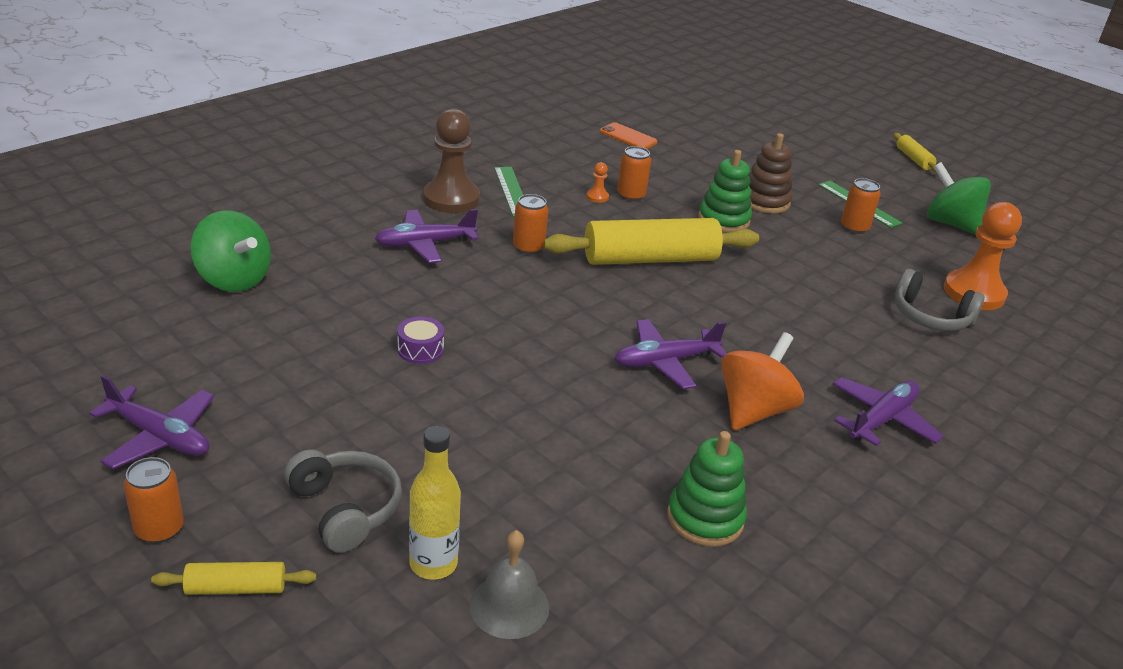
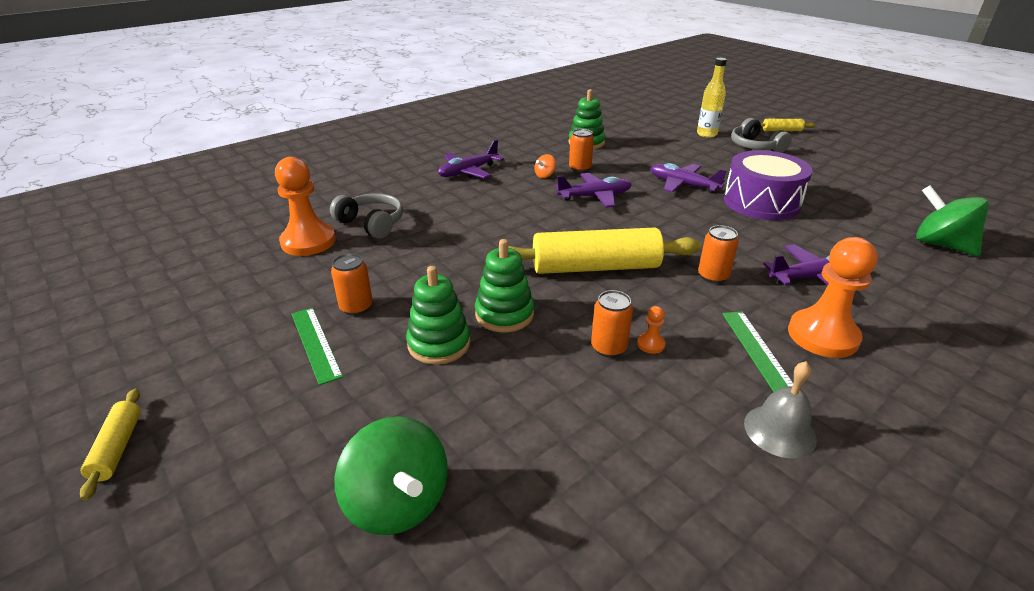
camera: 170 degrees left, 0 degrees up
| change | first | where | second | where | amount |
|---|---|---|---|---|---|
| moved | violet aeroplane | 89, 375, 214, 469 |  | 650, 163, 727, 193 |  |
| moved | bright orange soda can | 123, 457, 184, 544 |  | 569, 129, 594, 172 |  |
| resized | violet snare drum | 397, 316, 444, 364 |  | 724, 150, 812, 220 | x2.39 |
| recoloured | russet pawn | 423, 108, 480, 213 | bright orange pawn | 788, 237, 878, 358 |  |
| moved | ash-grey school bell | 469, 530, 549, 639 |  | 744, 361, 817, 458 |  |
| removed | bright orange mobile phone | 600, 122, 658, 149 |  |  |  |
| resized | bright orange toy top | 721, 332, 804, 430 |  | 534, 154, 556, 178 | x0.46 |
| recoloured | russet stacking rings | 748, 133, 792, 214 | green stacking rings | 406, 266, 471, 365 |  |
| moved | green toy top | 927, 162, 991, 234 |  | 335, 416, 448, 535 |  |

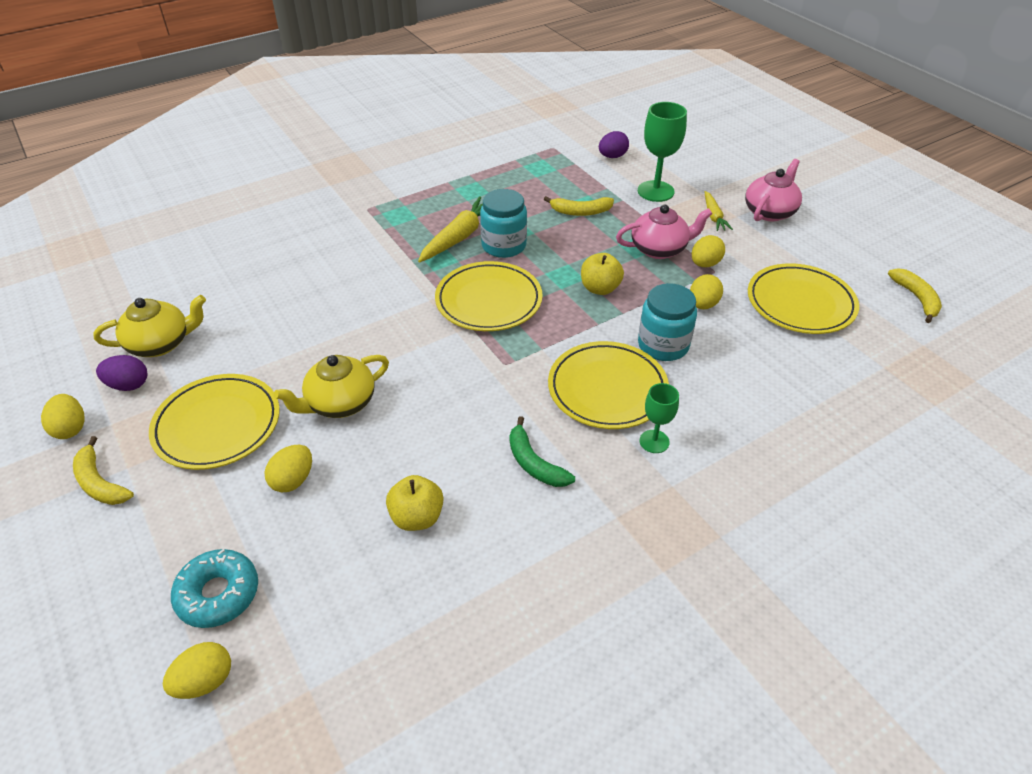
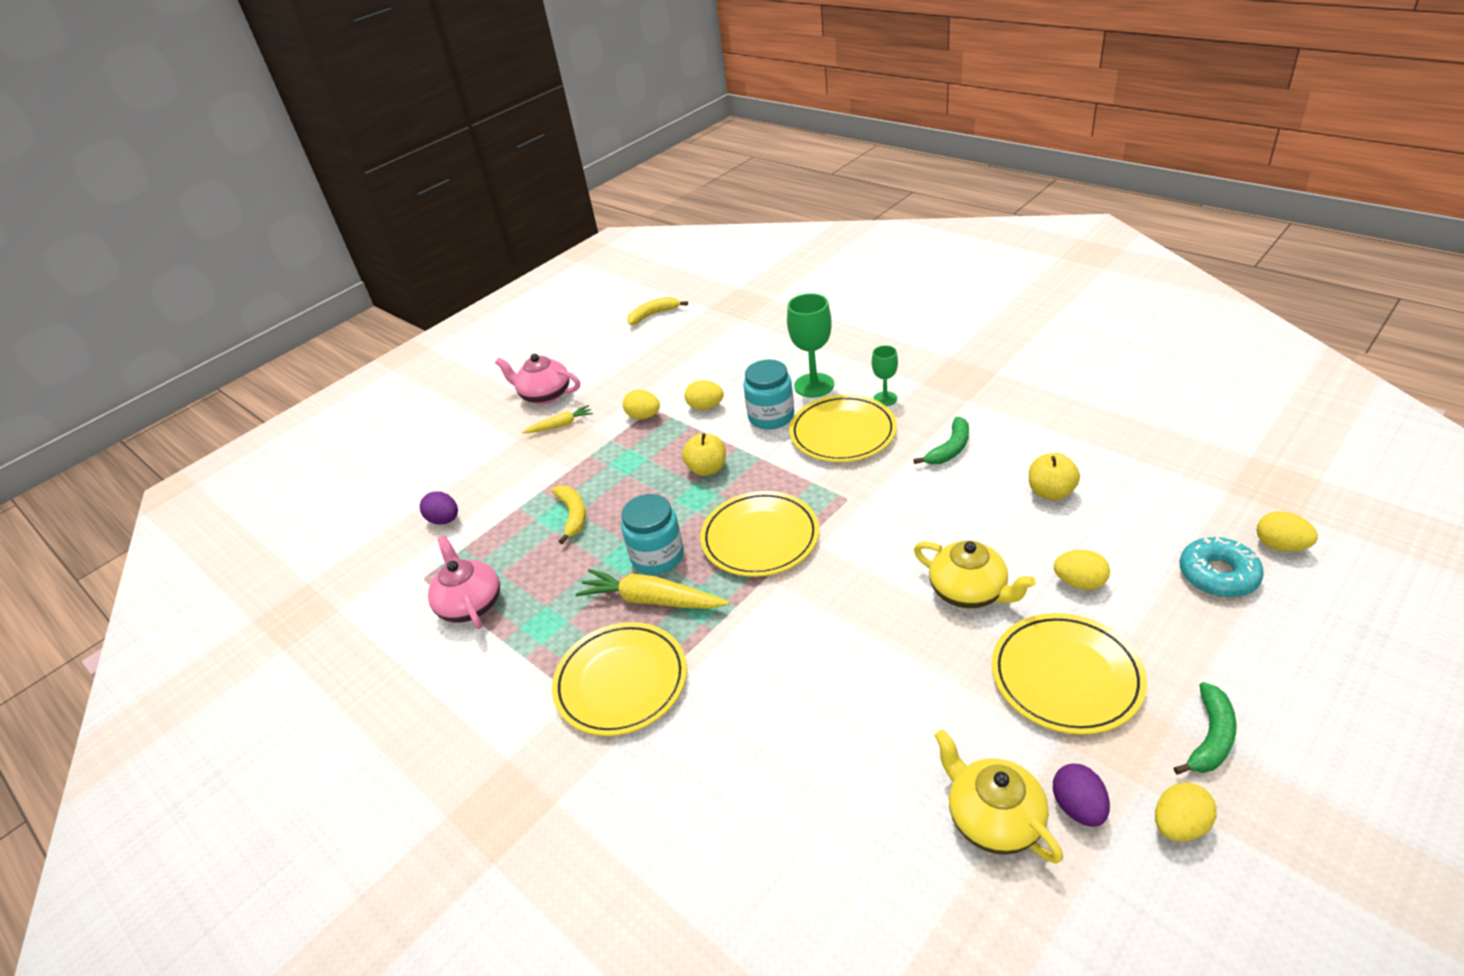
camera: 100 degrees left, 5 degrees down
| change | first | where | second | where | amount |
|---|---|---|---|---|---|
| recoloured | golden toy banana | 73, 436, 134, 505 | green toy banana | 1174, 682, 1237, 774 |  |
| moved | rosy tea pot | 616, 204, 712, 259 |  | 428, 536, 500, 629 |  |
| moved | green chalice | 638, 102, 687, 202 |  | 787, 293, 834, 398 |  |
| moved | golden plate | 748, 263, 859, 334 |  | 552, 622, 687, 736 |  |

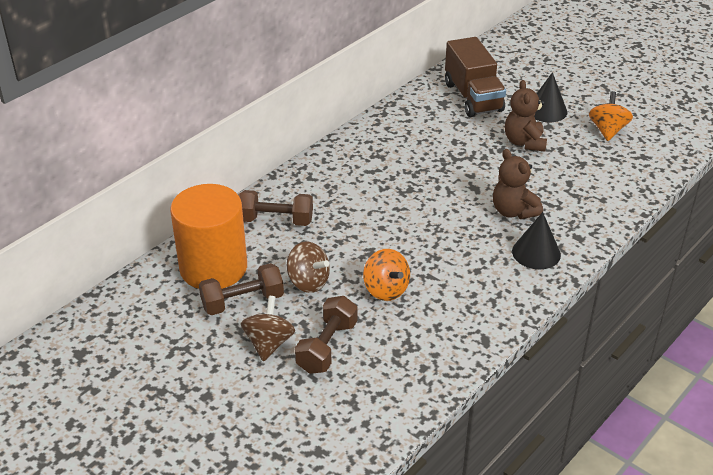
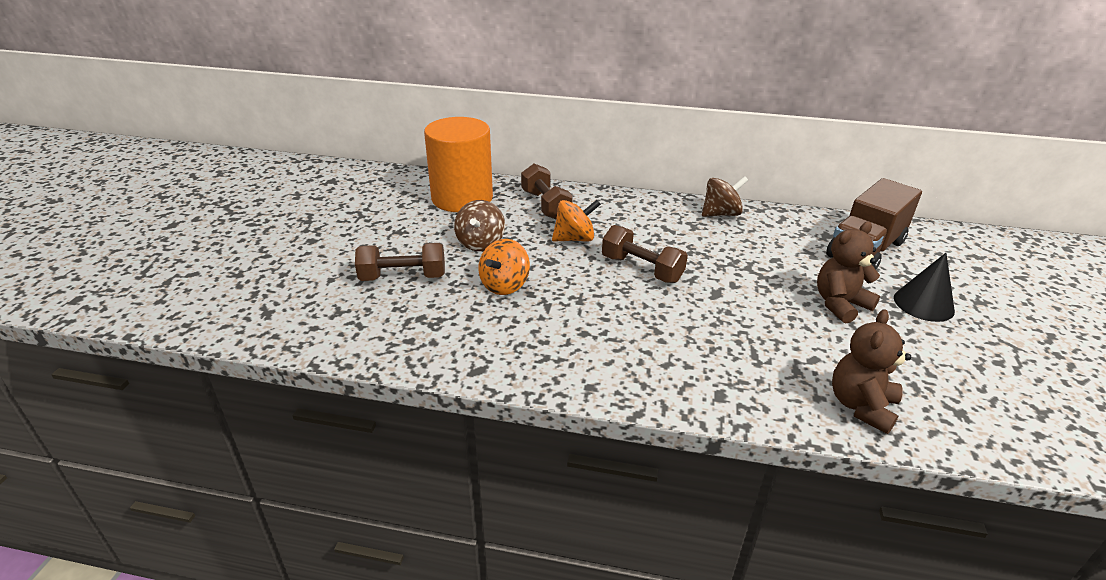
camera: 60 degrees right, 5 degrees down
| change | first | where | second | where | amount |
|---|---|---|---|---|---|
| moved | russet hand weight | 199, 263, 284, 315 |  | 602, 225, 688, 283 |  |
| moved | russet toy top | 241, 296, 295, 361 |  | 702, 176, 748, 217 |  |
| moved | russet teddy bear | 493, 149, 543, 219 |  | 832, 309, 911, 434 |  |
| removed | ebony cone | 512, 212, 561, 269 |  |  |  |
| moved | bright orange toy top | 589, 91, 633, 141 |  | 552, 200, 601, 242 |  |

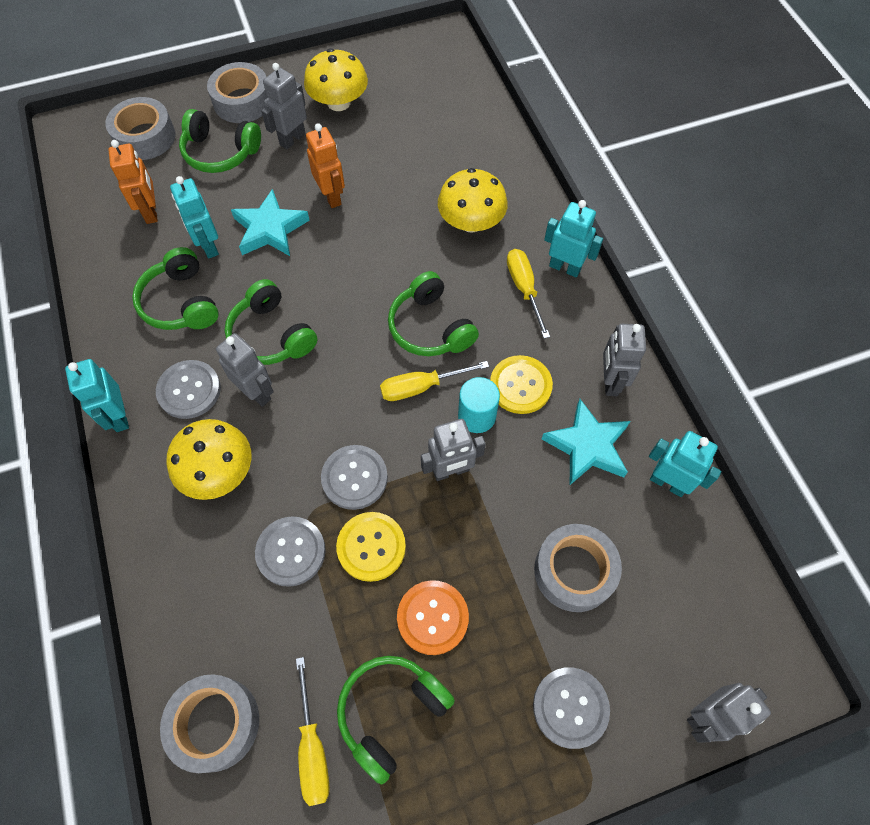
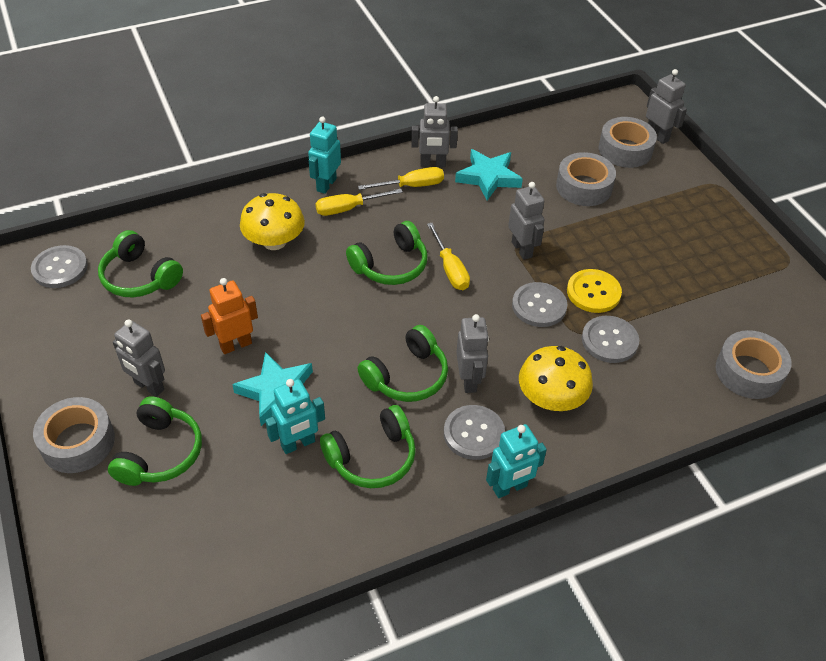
camera: 95 degrees left, 15 degrees down
| change | first | where | second | where | amount |
|---|---|---|---|---|---|
| moved | ash-grey sticky tape | 105, 97, 175, 160 |  | 599, 117, 657, 168 |  |
| removed | bright orange toy robot | 108, 140, 158, 224 |  |  |  |
| turned | ash-grey toy robot | 216, 333, 274, 407 |  | 456, 314, 489, 393 | 135 degrees clockwise |
| moved | golden flat screwdriver | 296, 657, 330, 806 |  | 358, 167, 444, 190 |  |
| removed | golden mushroom | 304, 48, 368, 111 |  |  |  |
| moved | green headset | 337, 656, 455, 785 |  | 98, 230, 183, 297 |  |
| removed | bright orange sewing button | 397, 580, 469, 655 |  |  |  |
| removed | teal cylinder | 458, 377, 500, 433 |  |  |  |
| removed | golden sewing button | 490, 355, 553, 414 |  |  |  |
| moved | ash-grey sewing button | 533, 667, 610, 749 |  | 31, 245, 88, 288 |  |
| removed | teal toy robot | 649, 431, 721, 497 |  |  |  |

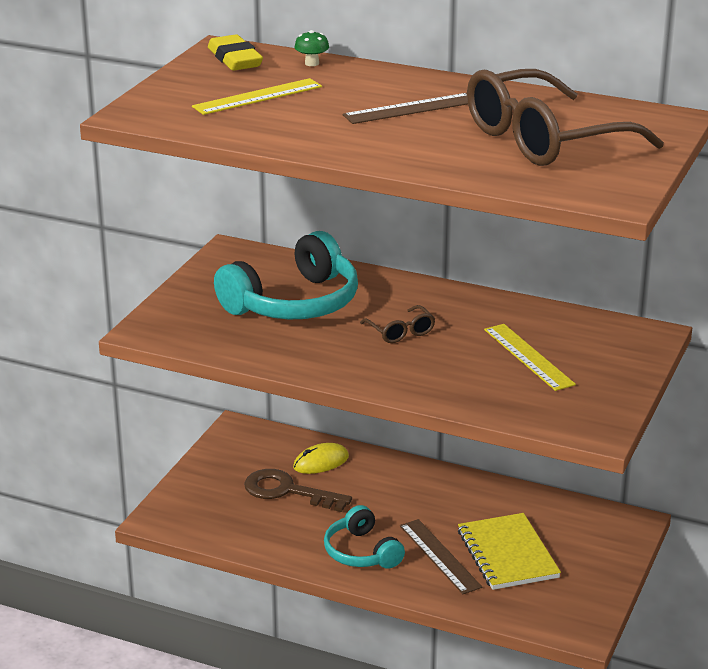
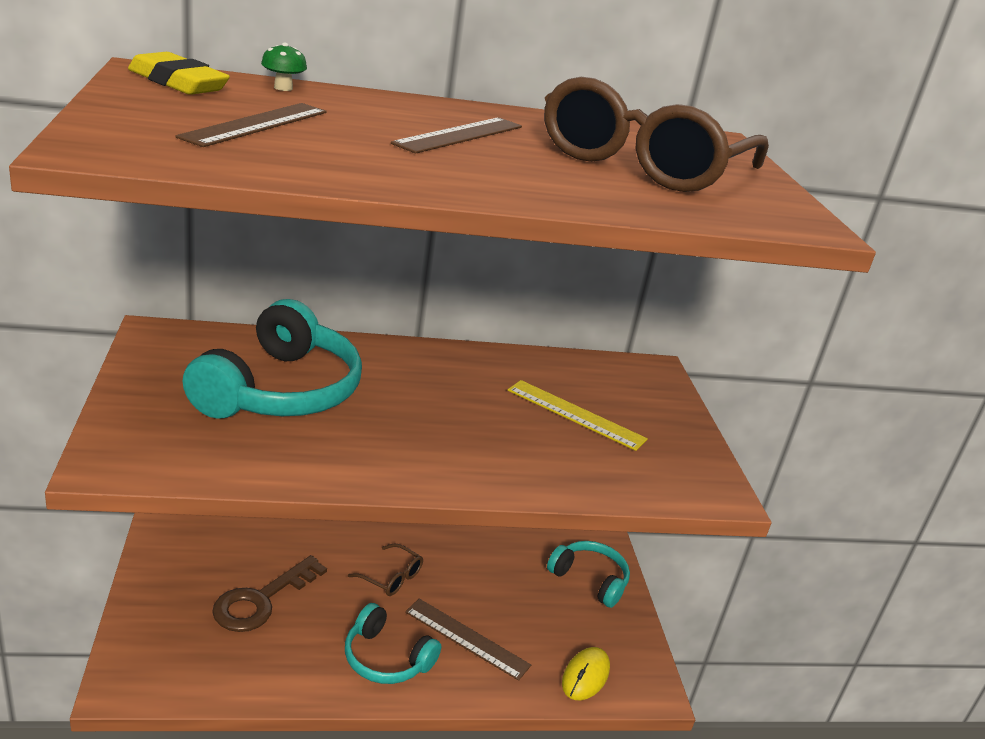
camera: 35 degrees left, 0 degrees up
| change | first | where | second | where | amount |
|---|---|---|---|---|---|
| recoloured | golden measuring stick | 192, 78, 322, 115 | russet measuring stick | 175, 103, 327, 147 |  |
| turned | russet latchkey | 244, 469, 352, 512 |  | 212, 555, 327, 632 | 45 degrees counterclockwise |
| moved | golden mouse | 293, 443, 349, 474 |  | 562, 647, 610, 700 |  |
| moved | russet spectacles | 360, 305, 435, 343 |  | 348, 543, 423, 596 |  |
| removed | golden notebook | 458, 513, 561, 590 |  |  |  |
| added |  |  | teal headset | 547, 541, 630, 608 |  |

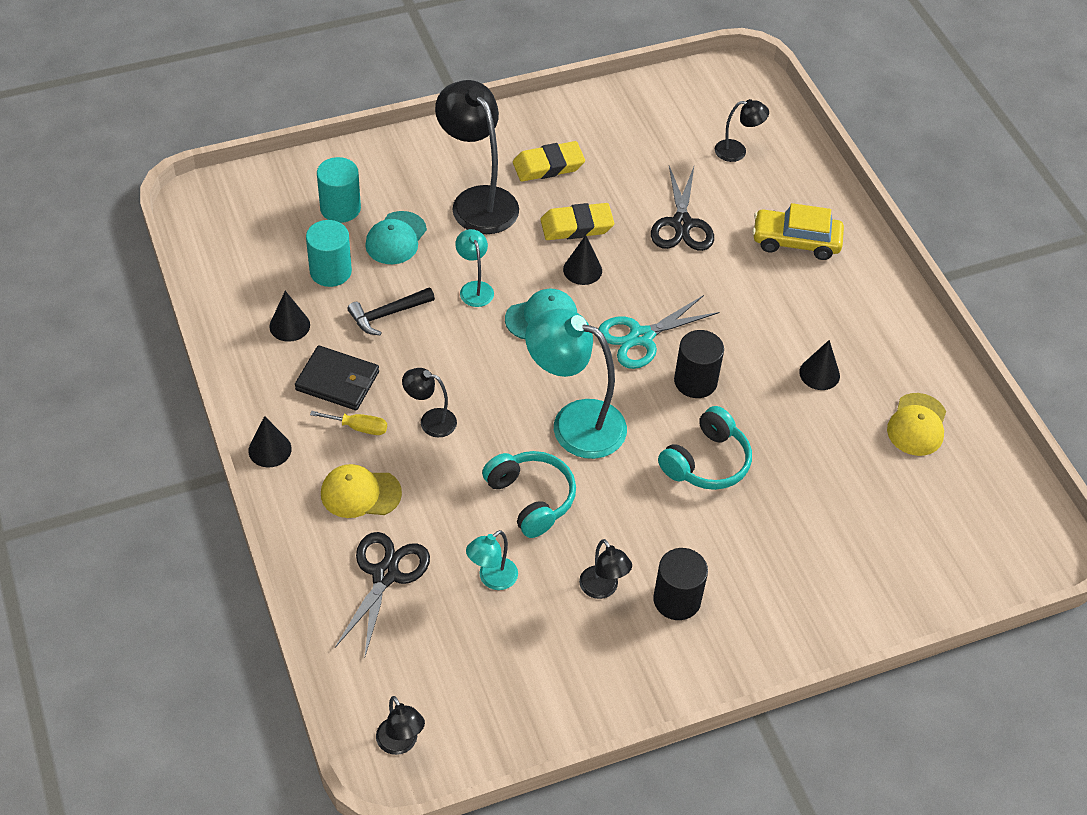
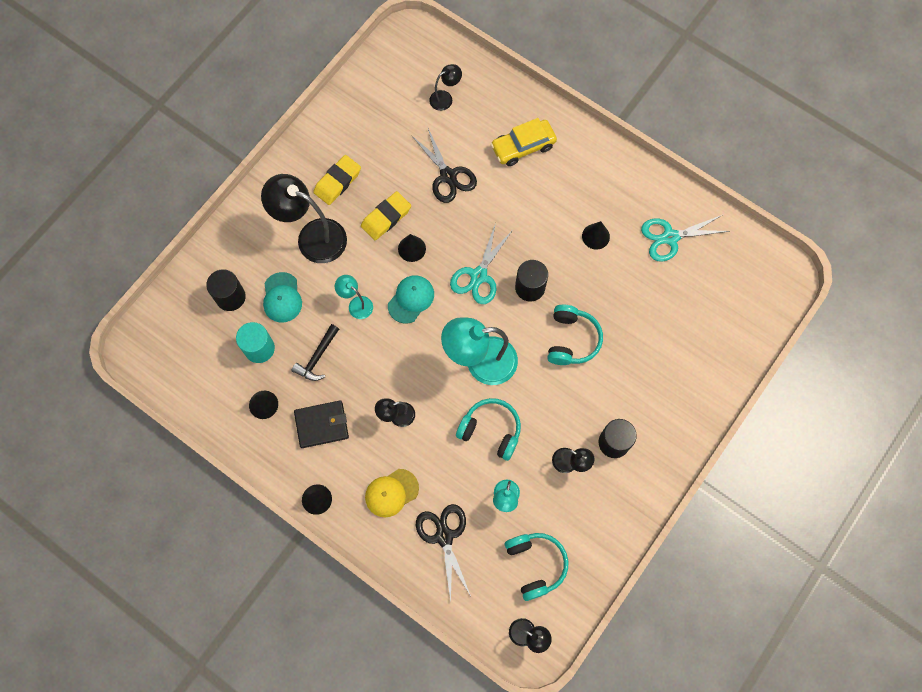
camera: 30 degrees left, 20 degrees up
| change | first | where | second | where | amount |
|---|---|---|---|---|---|
| removed | golden flat screwdriver | 310, 411, 387, 435 |  |  |  |
| recoloured | teal cylinder | 317, 157, 361, 223 | ebony cylinder | 206, 269, 246, 311 |  |
| replaced | golden baseball cap | 887, 393, 946, 456 | teal pair of scissors | 641, 214, 729, 262 |  |
| added |  |  | teal headset | 505, 533, 568, 601 |  |

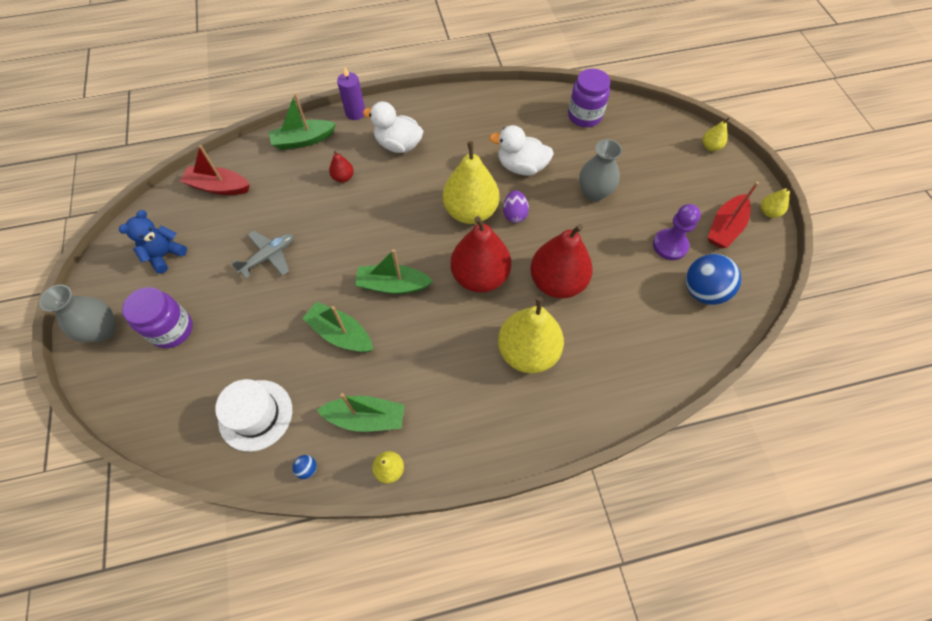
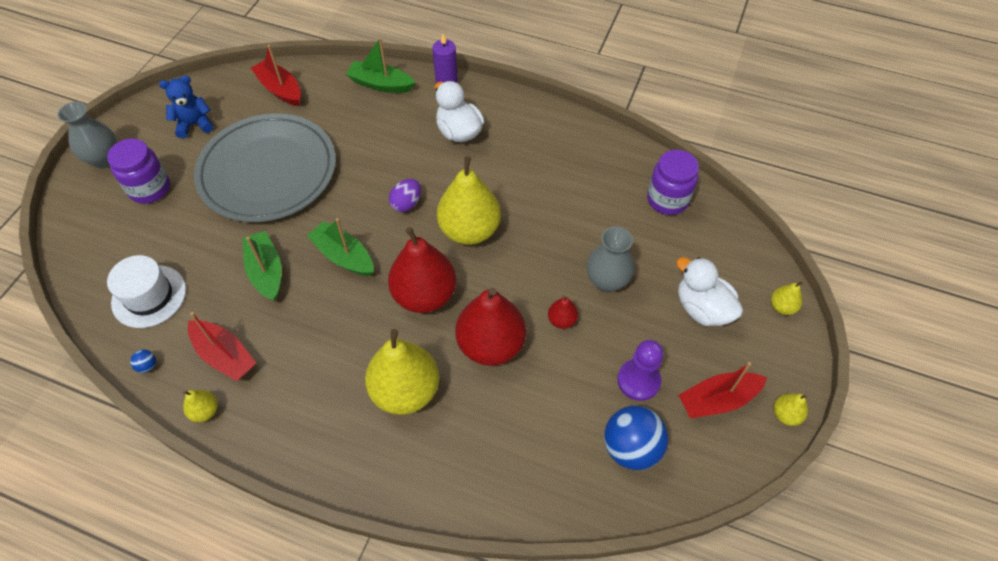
camera: 35 degrees right, 5 degrees down
| change | first | where | second | where | amount |
|---|---|---|---|---|---|
| replaced | ash-grey aeroplane | 232, 231, 294, 279 | ash-grey plate | 194, 113, 336, 222 |  |
| recoloured | green sailboat | 317, 393, 404, 432 | crimson sailboat | 188, 312, 256, 381 |  |
| moved | crimson toy pear | 329, 151, 354, 182 |  | 548, 296, 578, 329 |  |
| moved | snow-white duck | 489, 125, 554, 176 |  | 676, 257, 743, 326 |  |
| moved | violet egg shape | 503, 190, 529, 223 |  | 389, 179, 421, 212 |  |

